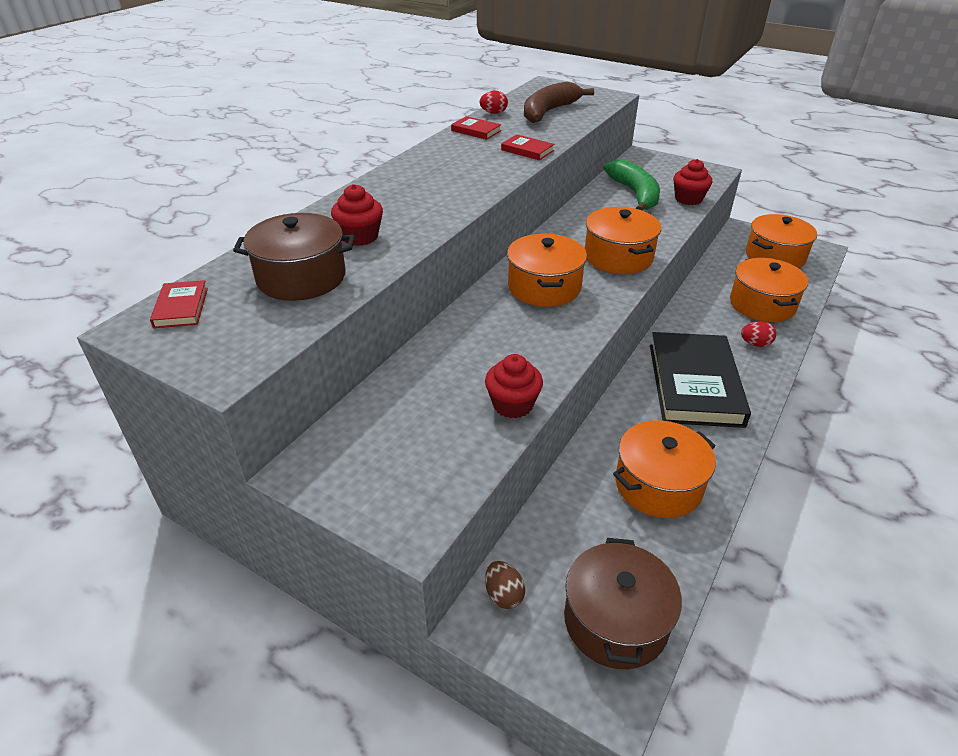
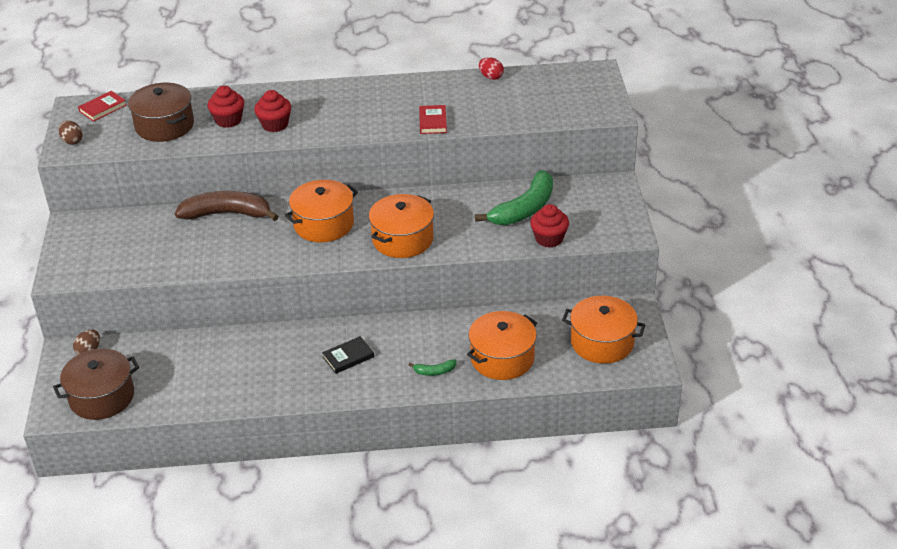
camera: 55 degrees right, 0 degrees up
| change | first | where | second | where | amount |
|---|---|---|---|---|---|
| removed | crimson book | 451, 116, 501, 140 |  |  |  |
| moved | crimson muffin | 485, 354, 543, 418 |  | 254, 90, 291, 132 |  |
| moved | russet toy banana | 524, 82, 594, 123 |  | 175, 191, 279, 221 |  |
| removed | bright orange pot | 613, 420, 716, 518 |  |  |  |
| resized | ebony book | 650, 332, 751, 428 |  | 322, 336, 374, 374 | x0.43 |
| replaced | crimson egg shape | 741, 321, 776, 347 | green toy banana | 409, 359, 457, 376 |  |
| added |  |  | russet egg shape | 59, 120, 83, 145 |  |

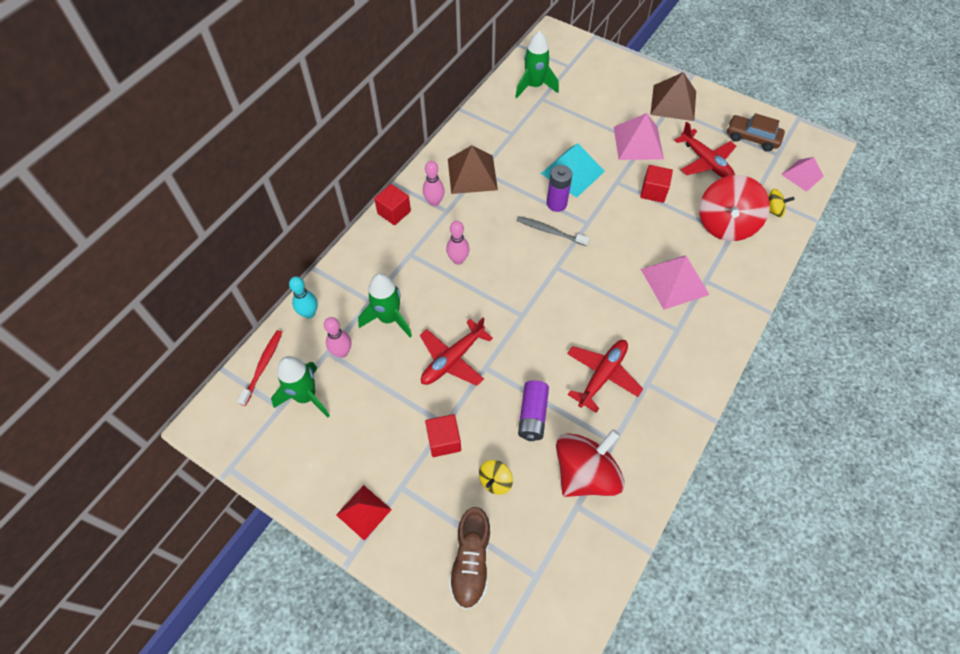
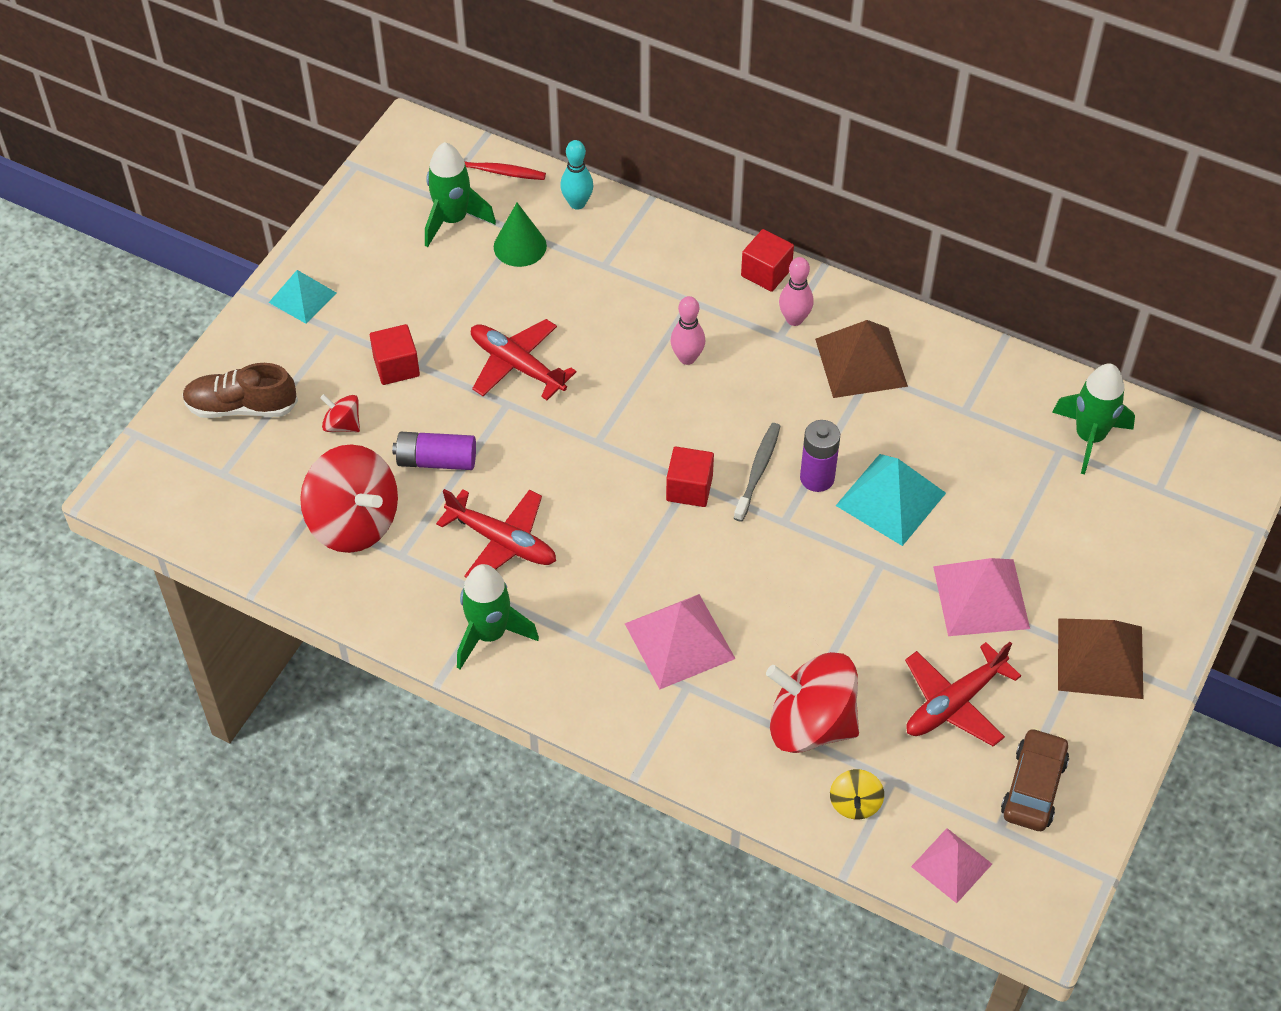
camera: 85 degrees right, 5 degrees down
| change | first | where | second | where | amount |
|---|---|---|---|---|---|
| replaced | rosy tenpin | 324, 317, 351, 358 | green cone | 494, 203, 547, 267 |  |
| recoloured | crimson pyramid | 336, 485, 392, 541 | teal pyramid | 269, 270, 336, 324 |  |
| moved | green spaceship | 358, 273, 412, 337 |  | 457, 564, 539, 669 |  |
| recoloured | golden toy top | 479, 460, 513, 495 | crimson toy top | 320, 394, 360, 432 |  |
| moved | crimson solid cube | 640, 165, 673, 203 |  | 666, 447, 714, 507 |  |

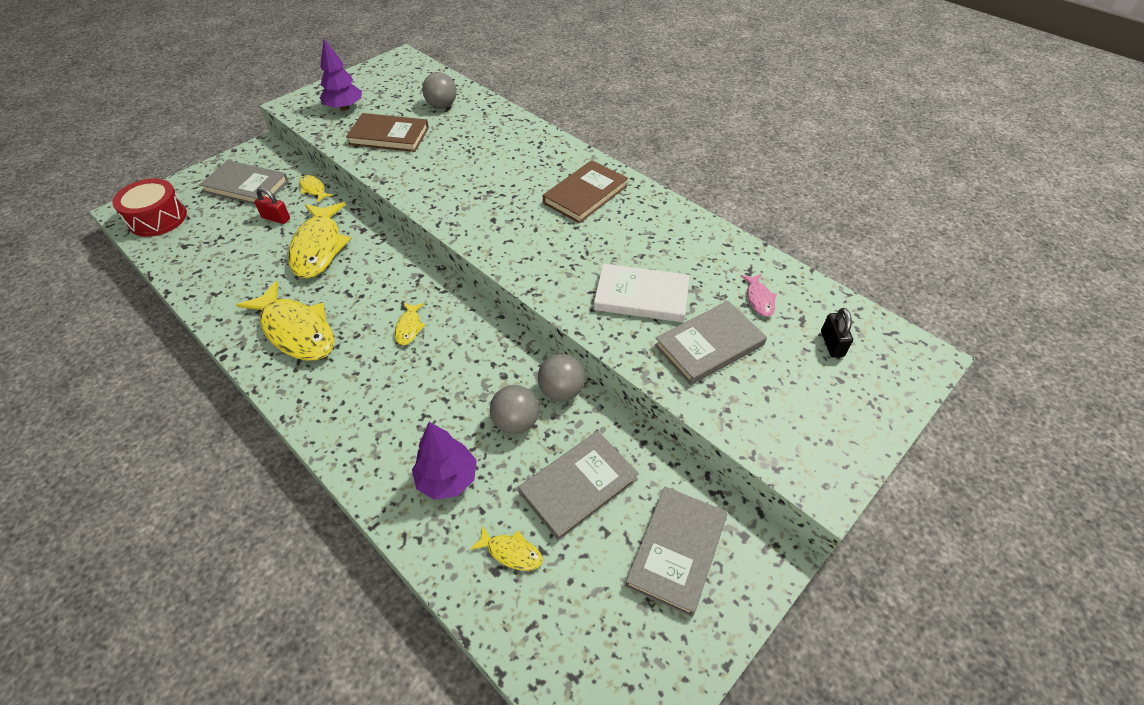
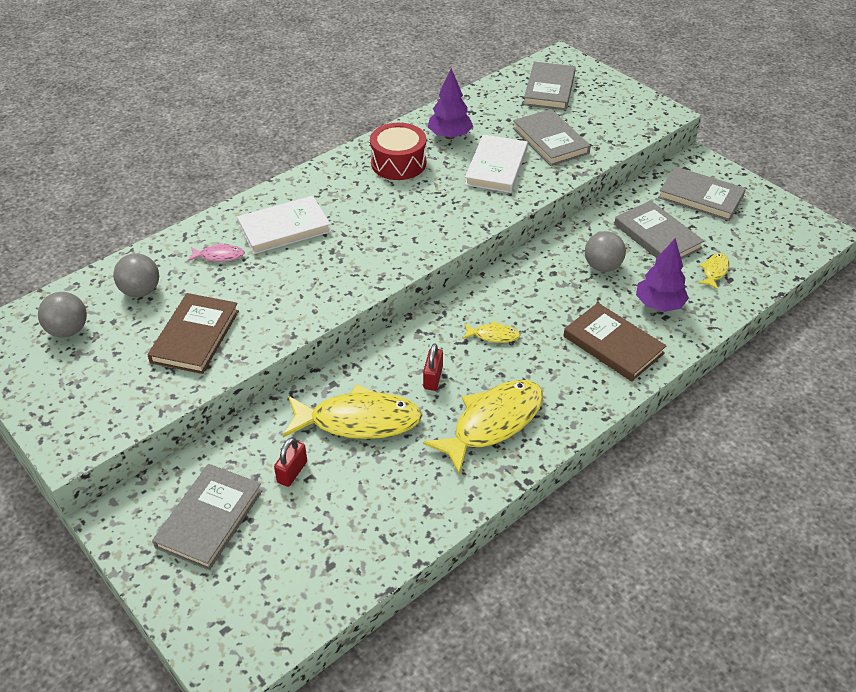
camera: 85 degrees left, 5 degrees down
| change | first | where | second | where | amount |
|---|---|---|---|---|---|
| moved | crimson snare drum | 113, 178, 187, 237 |  | 370, 123, 426, 180 |  |
| removed | golden fish figure | 299, 175, 333, 203 |  |  |  |
| moved | violet fir tree | 320, 39, 362, 111 |  | 428, 68, 473, 139 |  |
| moved | ash-grey sphere | 538, 354, 585, 401 |  | 38, 292, 87, 338 |  |
| moved | russet book | 543, 160, 628, 223 |  | 563, 303, 667, 381 |  |
| moved | rosy fish figure | 741, 274, 777, 317 |  | 188, 243, 245, 262 |  |
| replaced | ebony lock | 821, 308, 853, 357 | ash-grey book | 523, 62, 576, 110 |  |
| added |  |  | snow-white book | 237, 196, 331, 254 |  |
| added |  |  | crimson lock | 423, 343, 443, 391 |  |

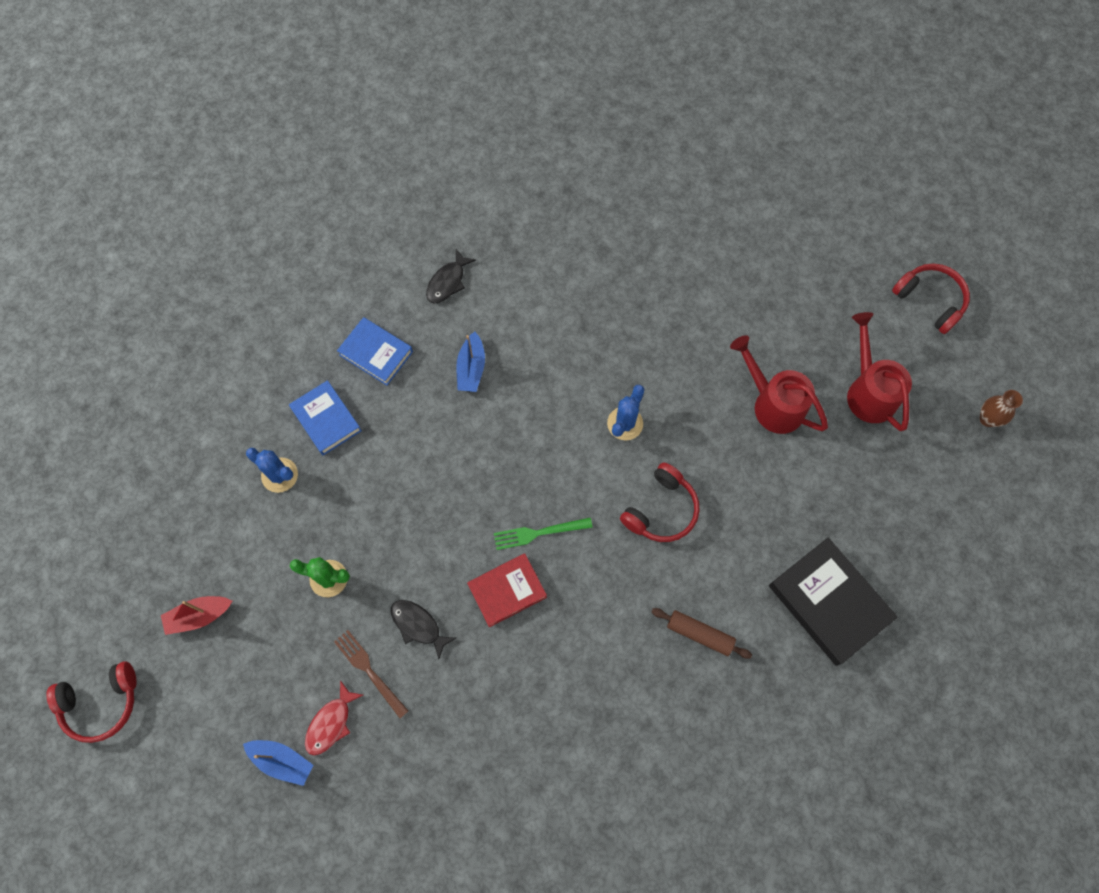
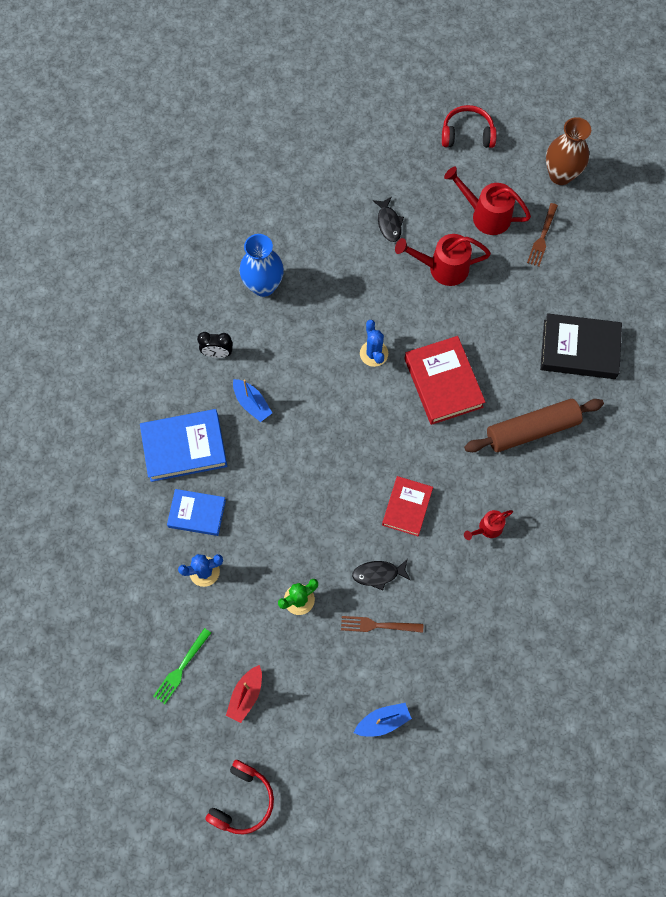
camera: 45 degrees left, 0 degrees up
| change | first | where | second | where | amount |
|---|---|---|---|---|---|
| removed | crimson fish figure | 305, 680, 363, 755 |  |  |  |
| resized | cobalt book | 337, 317, 413, 386 |  | 140, 409, 227, 482 | x1.55 |
| moved | ebony fish figure | 426, 249, 476, 304 |  | 373, 196, 404, 242 |  |
| moved | green fork | 494, 518, 593, 550 |  | 153, 628, 211, 704 |  |
| replaced | crimson headset | 620, 463, 700, 542 | crimson book | 405, 336, 485, 425 |  |
| resized | russet dough roller | 651, 608, 752, 659 |  | 464, 399, 604, 452 | x1.82 |
| resized | russet tall vase | 980, 390, 1023, 427 |  | 546, 117, 591, 185 | x1.83 |
| added |  |  | ebony bedside clock | 197, 332, 233, 358 |  |
| added |  |  | cobalt tall vase | 239, 234, 284, 297 |  |
| added |  |  | crimson sprinkling can | 464, 510, 513, 540 |  |
| added |  |  | russet fork | 527, 203, 558, 267 |  |

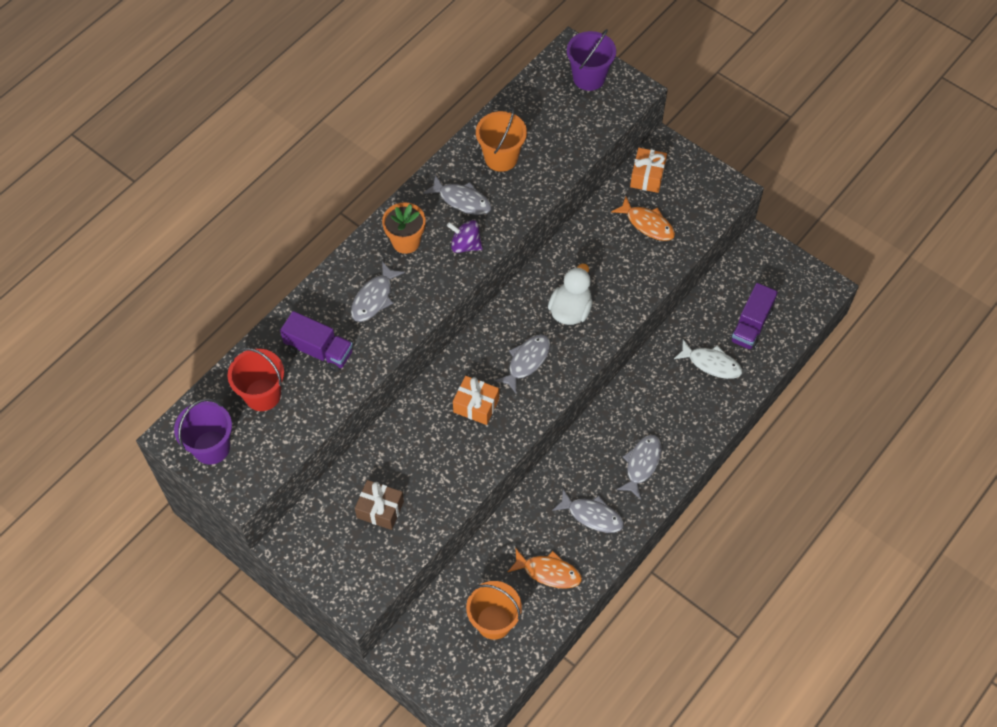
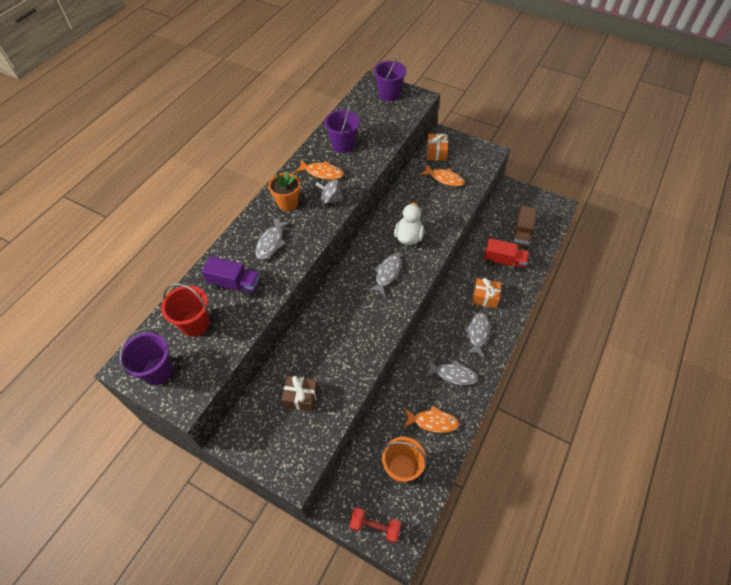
camera: 10 degrees left, 5 degrees down
| change | first | where | second | where | amount |
|---|---|---|---|---|---|
| recoloured | ash-grey fish figure | 423, 174, 492, 215 | bright orange fish figure | 294, 160, 344, 180 |  |
| recoloured | violet toy top | 447, 220, 483, 253 | ash-grey toy top | 316, 180, 343, 204 |  |
| moved | bright orange present | 453, 376, 499, 425 |  | 472, 278, 501, 308 |  |
| recoloured | bright orange pail | 476, 107, 527, 172 | violet pail | 324, 103, 360, 153 |  |
| replaced | snow-white fish figure | 674, 339, 742, 379 | crimson toy truck | 483, 238, 529, 272 |  |
| recoloured | violet toy truck | 729, 283, 778, 351 | russet toy truck | 511, 206, 536, 249 |  |
| added |  |  | crimson hand weight | 349, 508, 401, 543 |  |

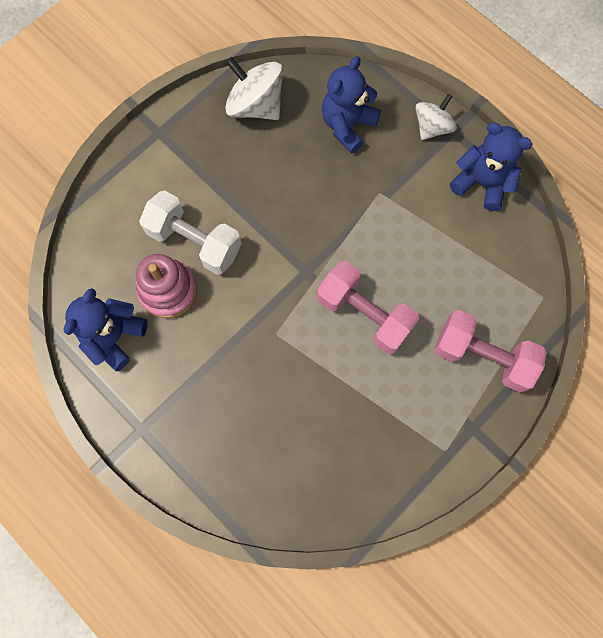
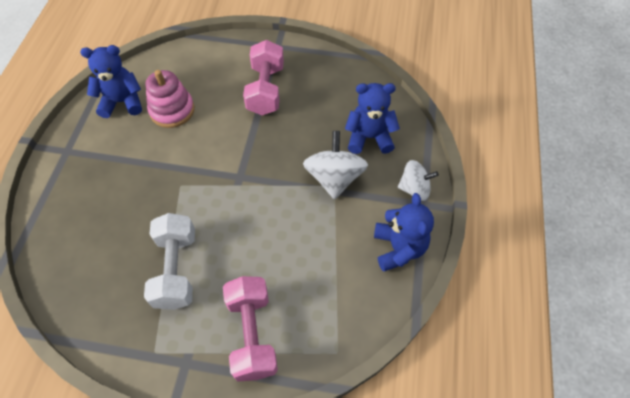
camera: 55 degrees right, 15 degrees down
| change | first | where | second | where | amount |
|---|---|---|---|---|---|
| moved | snow-white hand weight | 139, 190, 242, 275 |  | 144, 213, 195, 310 |  |
| moved | snow-white toy top | 225, 57, 283, 120 |  | 303, 131, 368, 200 |  |
| moved | rosy hand weight | 317, 261, 419, 354 |  | 243, 40, 284, 115 |  |

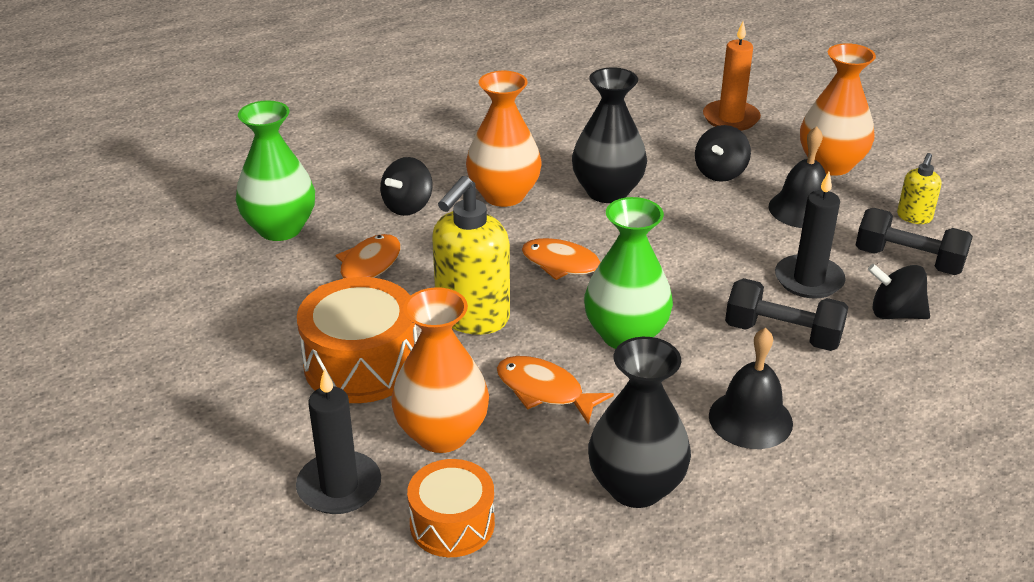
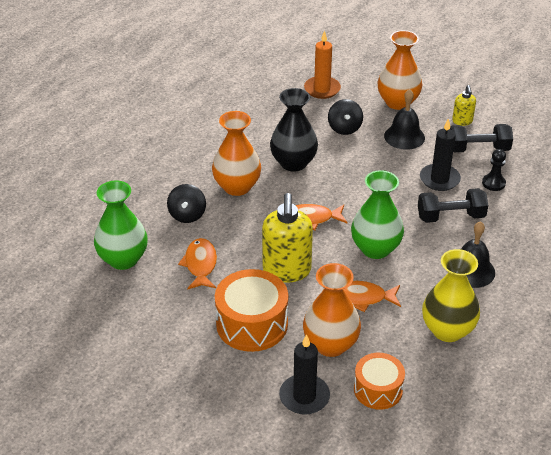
camera: 30 degrees left, 5 degrees up
| change | first | where | second | where | amount |
|---|---|---|---|---|---|
| recoloured | ebony tall vase | 588, 337, 691, 508 | golden tall vase | 422, 249, 480, 342 |  |
| replaced | ebony toy top | 868, 264, 930, 319 | ebony pawn | 482, 149, 506, 191 |  |

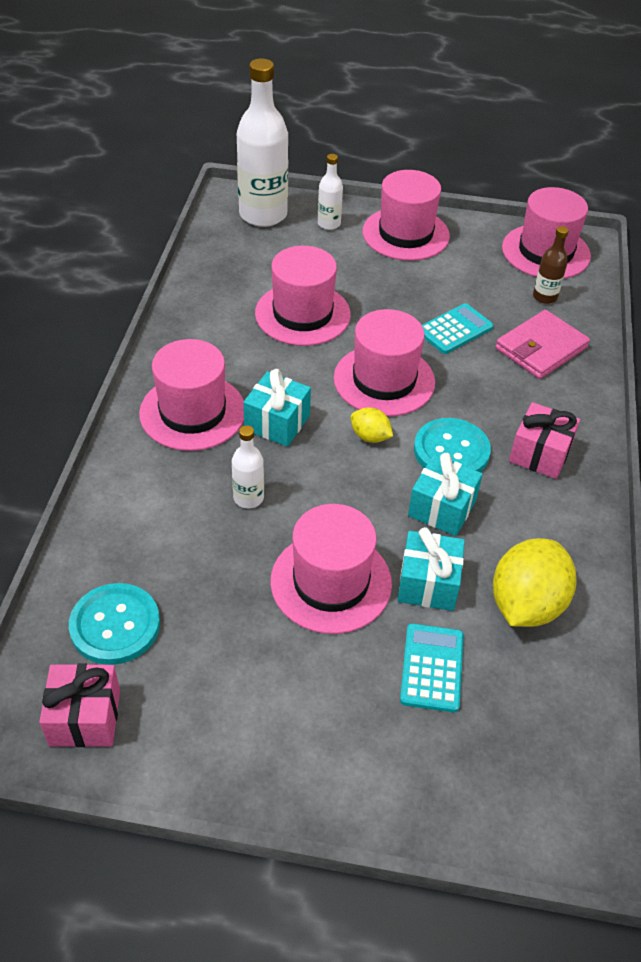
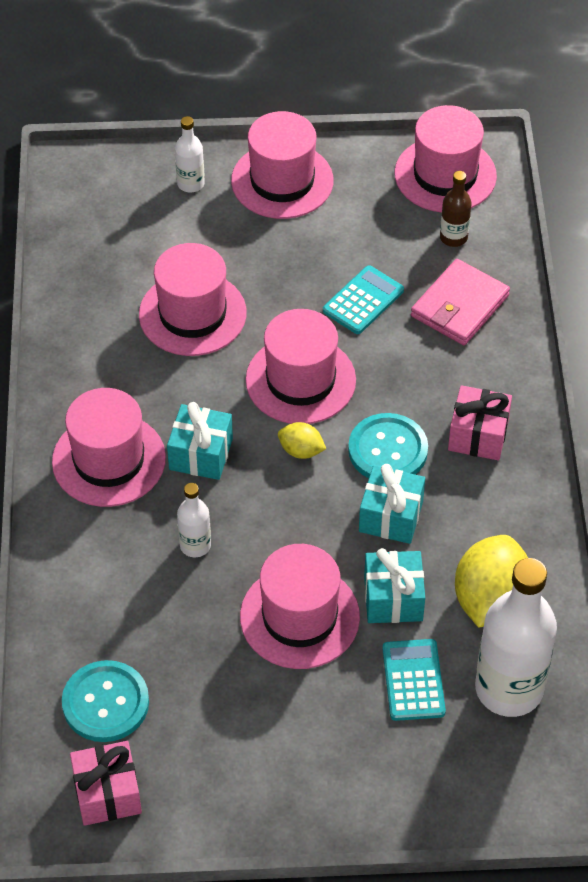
camera: 10 degrees left, 5 degrees up
| change | first | where | second | where | amount |
|---|---|---|---|---|---|
| moved | snow-white flask | 237, 58, 288, 227 |  | 475, 558, 557, 717 |  |

